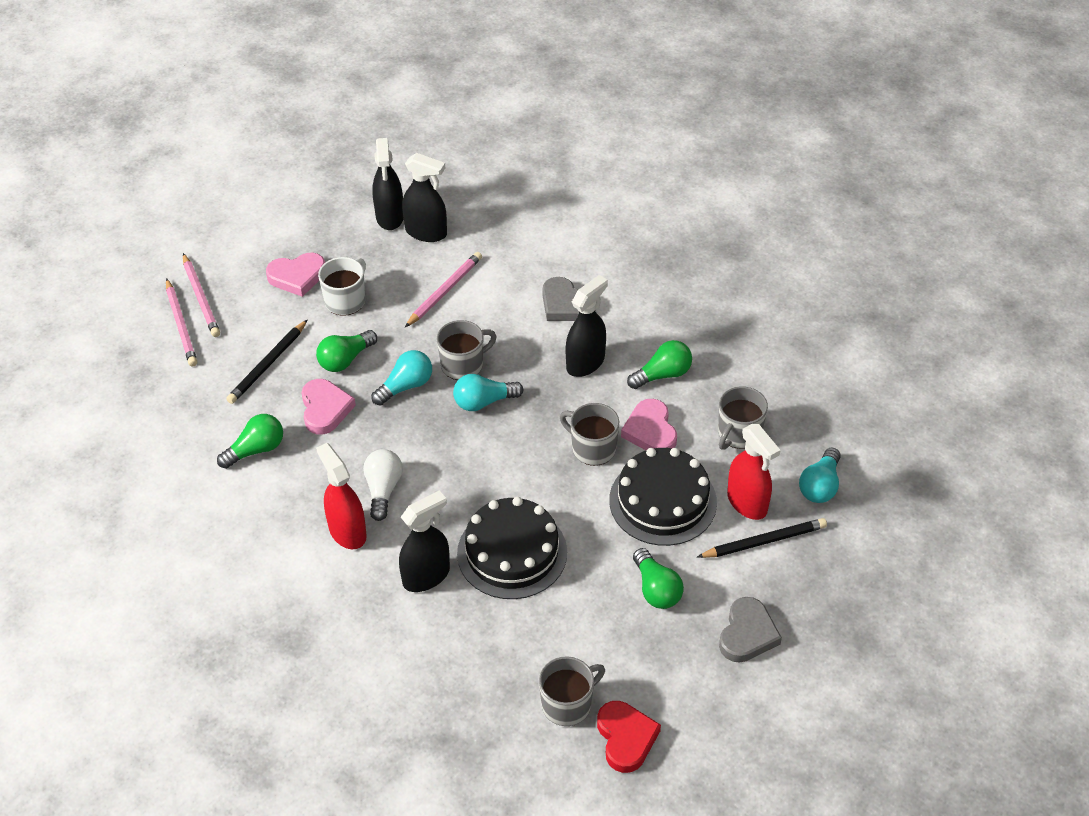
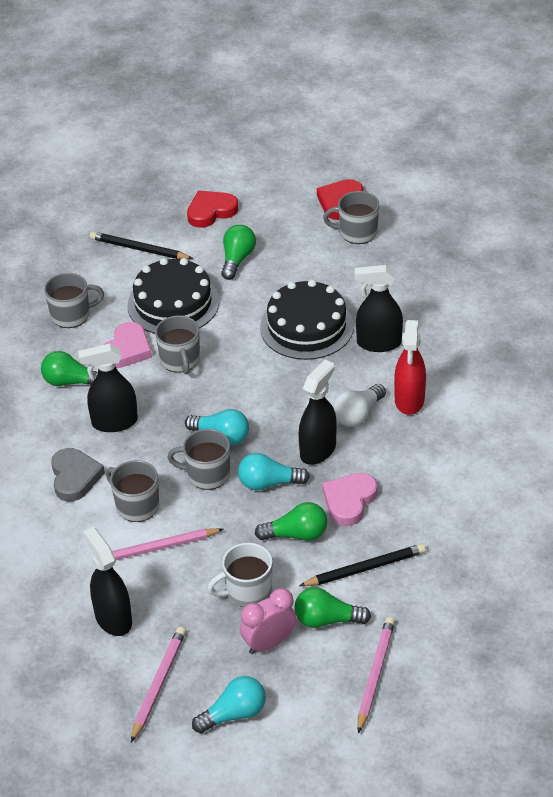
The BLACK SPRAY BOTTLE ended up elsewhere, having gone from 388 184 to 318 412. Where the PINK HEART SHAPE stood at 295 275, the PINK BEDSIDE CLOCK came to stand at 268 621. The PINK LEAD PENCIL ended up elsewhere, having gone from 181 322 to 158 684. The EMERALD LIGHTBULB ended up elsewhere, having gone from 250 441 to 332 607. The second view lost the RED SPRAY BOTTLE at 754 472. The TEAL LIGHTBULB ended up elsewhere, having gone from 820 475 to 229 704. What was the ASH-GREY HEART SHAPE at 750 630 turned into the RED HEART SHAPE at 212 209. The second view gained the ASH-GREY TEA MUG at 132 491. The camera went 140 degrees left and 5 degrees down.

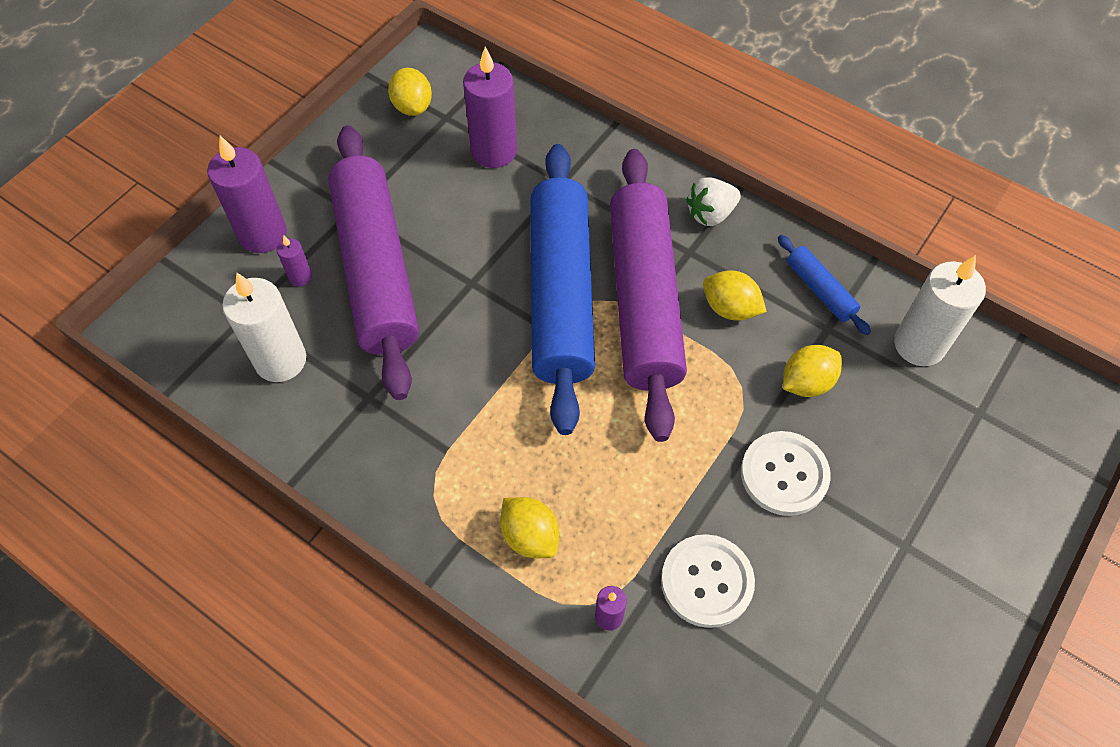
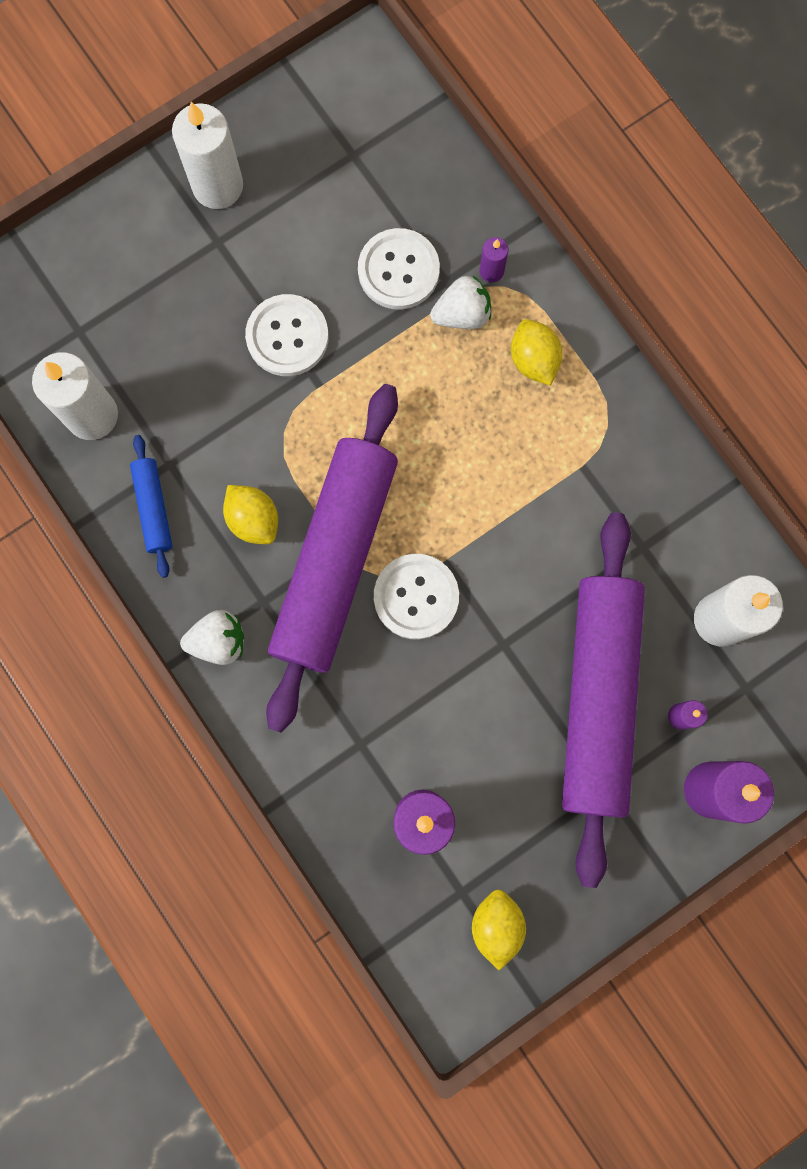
Where the BLUE ROLLING PIN stood at 562 289, the WHITE BUTTON came to stand at 416 596. The second view lost the YELLOW TOY LEMON at 812 371. The second view gained the WHITE PILLAR CANDLE at 207 155. The second view gained the WHITE STRAWBERRY at 460 302. The camera went 160 degrees left and 20 degrees up.

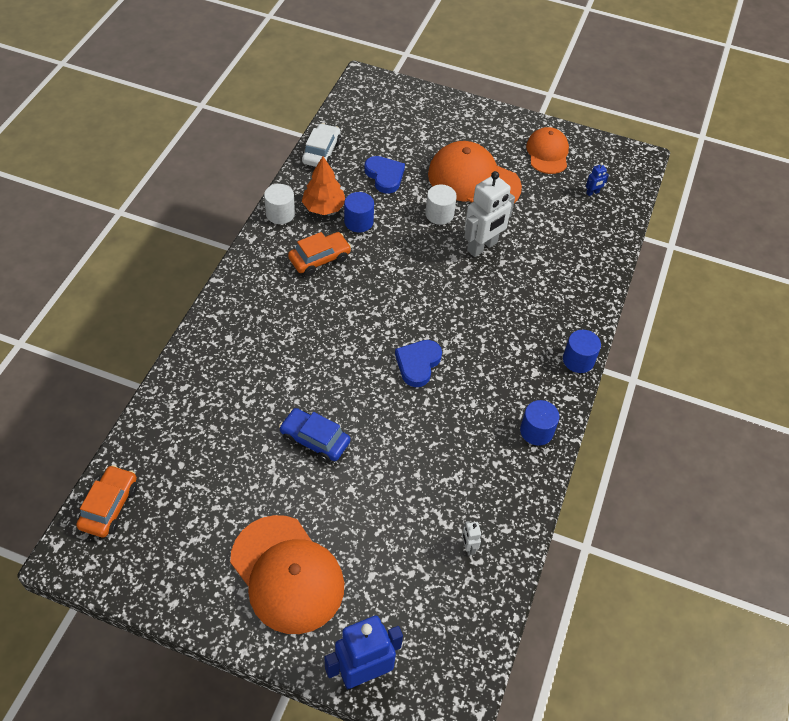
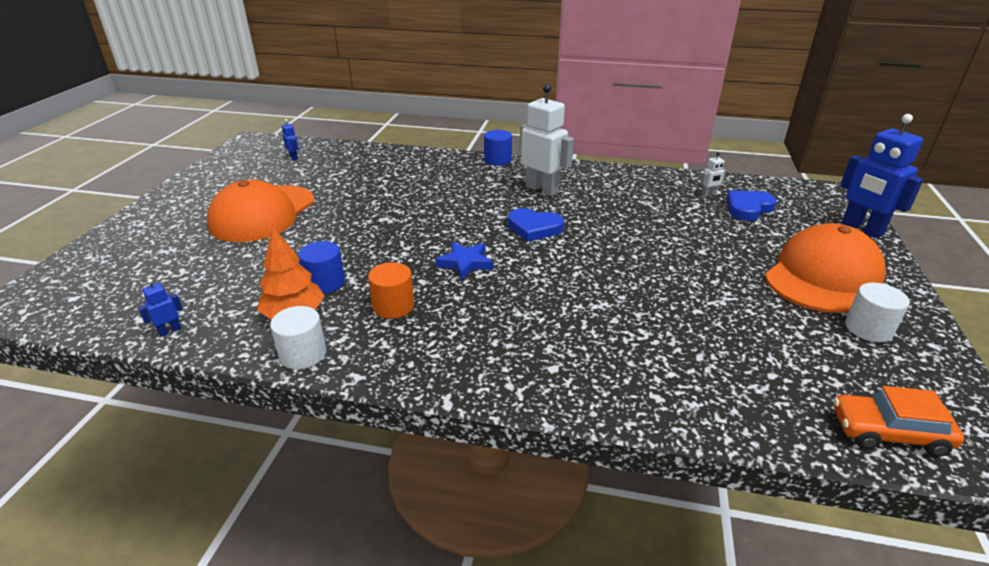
Where the WHITE AUTOMOBILE stood at 321 145, the BLUE TOY ROBOT came to stand at 160 308. The second view lost the BRIGHT ORANGE PEAKED CAP at 547 150. The BLUE HEART SHAPE ended up elsewhere, having gone from 384 175 to 751 205. The WHITE TOY ROBOT ended up elsewhere, having gone from 489 214 to 547 140. The WHITE CYLINDER ended up elsewhere, having gone from 441 205 to 877 312. Where the BRIGHT ORANGE AUTOMOBILE stood at 319 254, the BRIGHT ORANGE CYLINDER came to stand at 391 290. The second view lost the BLUE CYLINDER at 539 423. The second view lost the BLUE AUTOMOBILE at 314 435. The second view gained the BLUE FIVE-POINTED STAR at 464 261. The camera went 95 degrees left and 20 degrees down.

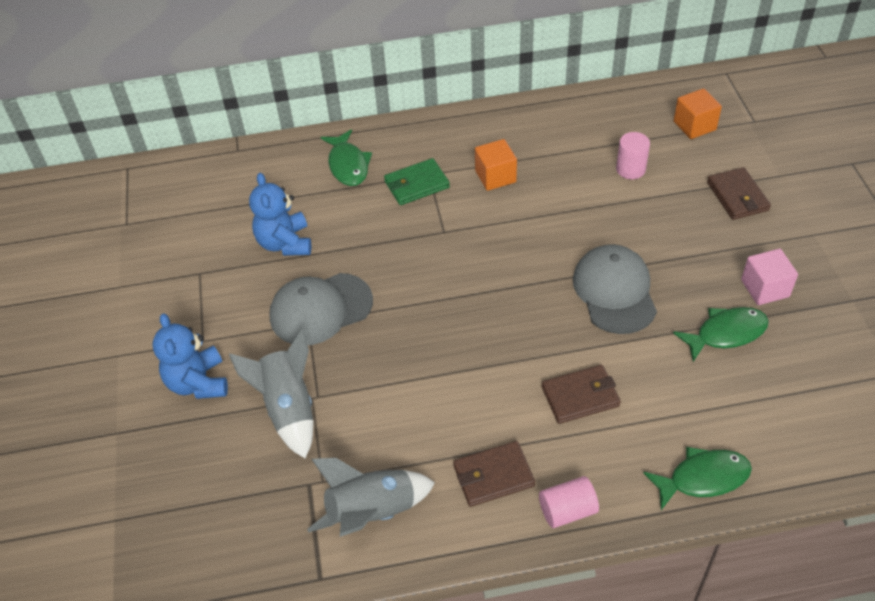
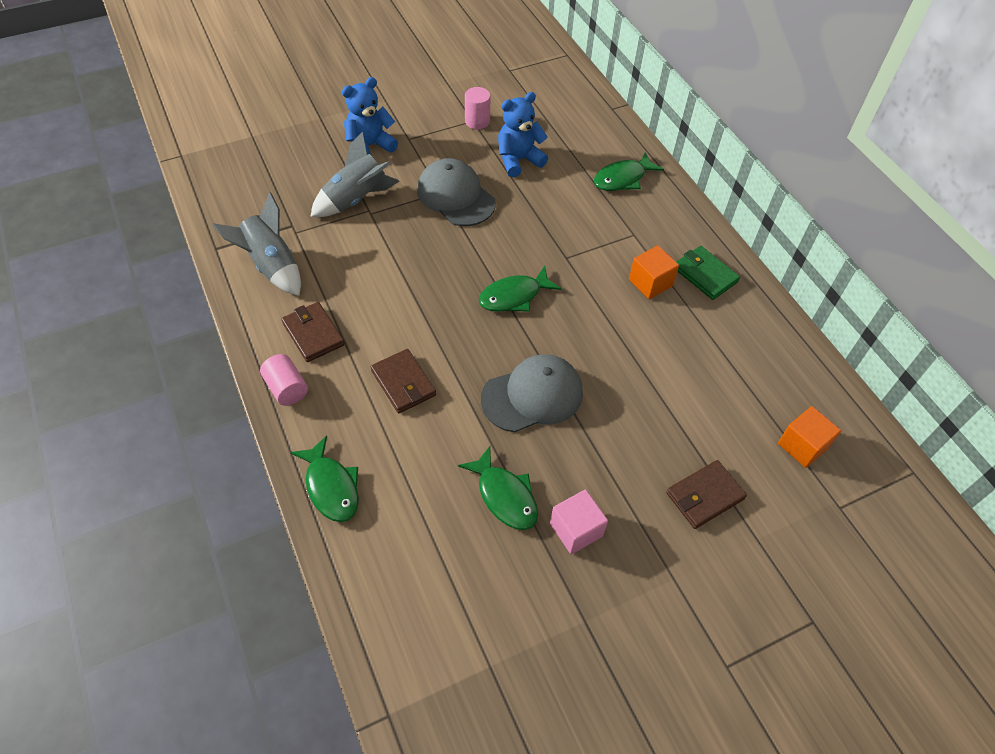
The PINK CYLINDER ended up elsewhere, having gone from 633 155 to 478 108. The EMERALD BILLFOLD ended up elsewhere, having gone from 417 181 to 708 273. The second view gained the EMERALD FISH at 520 289. The camera went 70 degrees right and 5 degrees up.

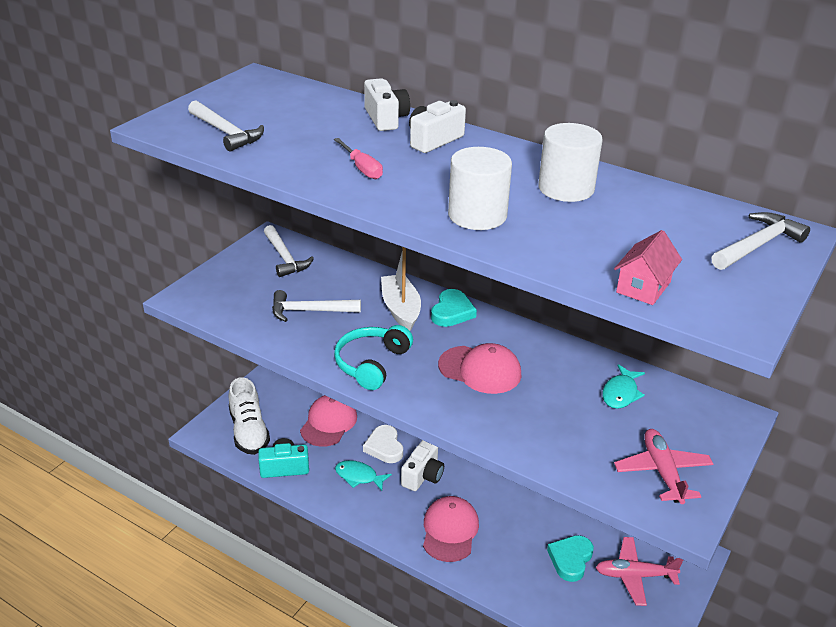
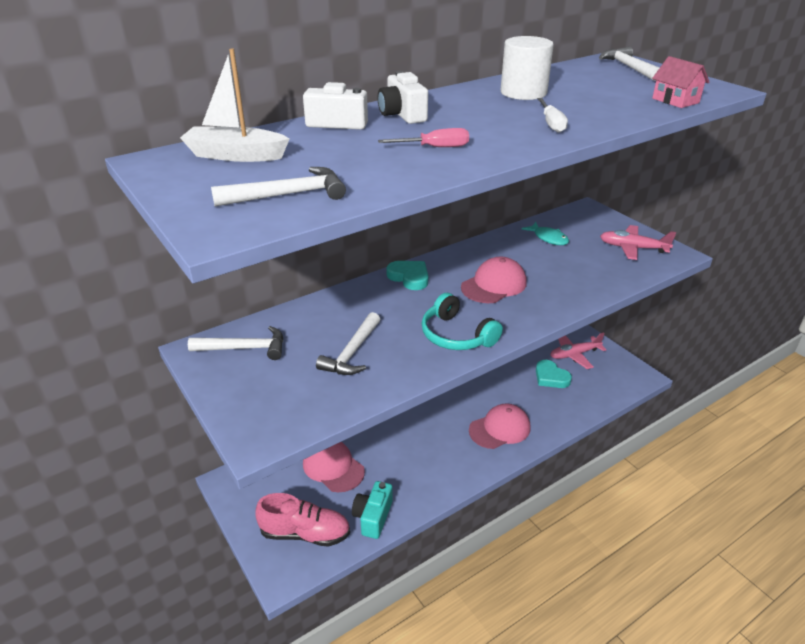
Where the WHITE CYLINDER stood at 480 188, the WHITE FLAT SCREWDRIVER came to stand at 552 115. The WHITE BOAT ended up elsewhere, having gone from 401 289 to 234 105. What was the WHITE LACE-UP SHOE at 249 416 turned into the PINK LACE-UP SHOE at 302 520. The second view lost the WHITE HEART SHAPE at 383 444. The second view lost the WHITE PHOTO CAMERA at 422 465. The second view lost the TEAL FISH at 363 475. The PINK PEAKED CAP at 451 529 ended up facing another way, 120 degrees clockwise from before. The PINK AEROPLANE at 639 571 ended up facing another way, 45 degrees clockwise from before. The camera went 65 degrees left and 0 degrees up.

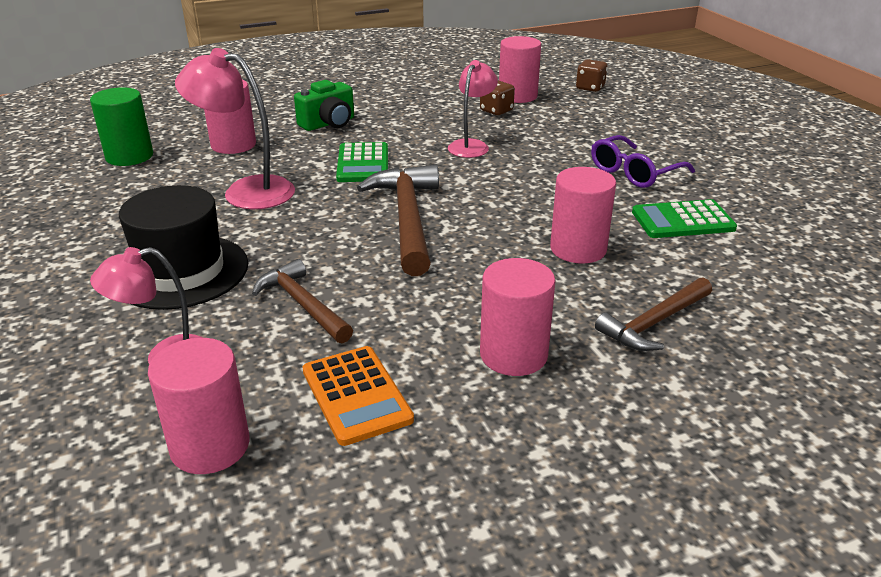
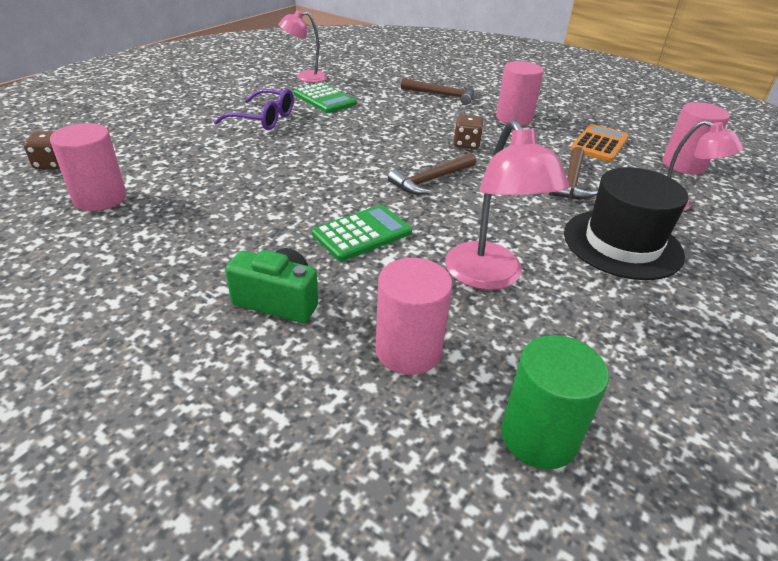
The PINK DESK LAMP ended up elsewhere, having gone from 473 109 to 302 46. The RUSSET GAME DIE ended up elsewhere, having gone from 497 97 to 469 131. The size of the RUSSET HAMMER at 398 220 changed by a factor of 0.63. The second view lost the PINK CYLINDER at 583 215. The camera went 125 degrees left and 5 degrees up.

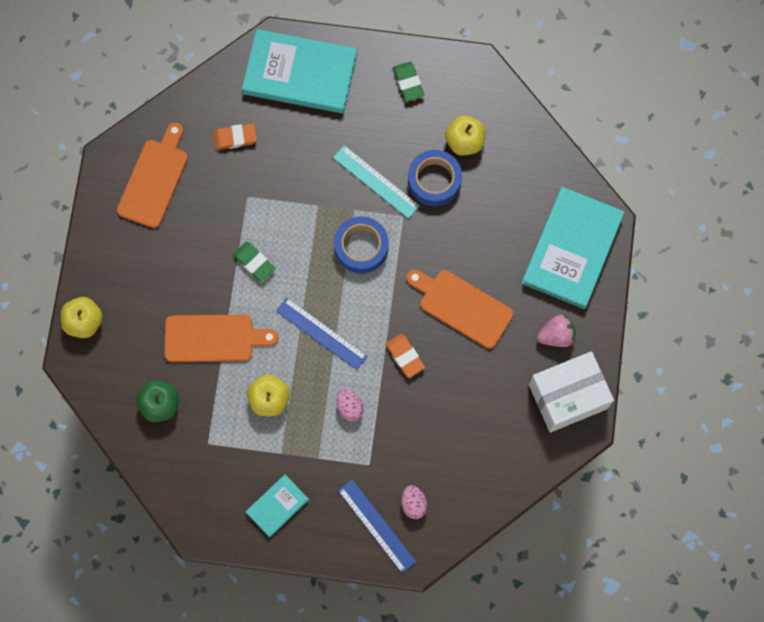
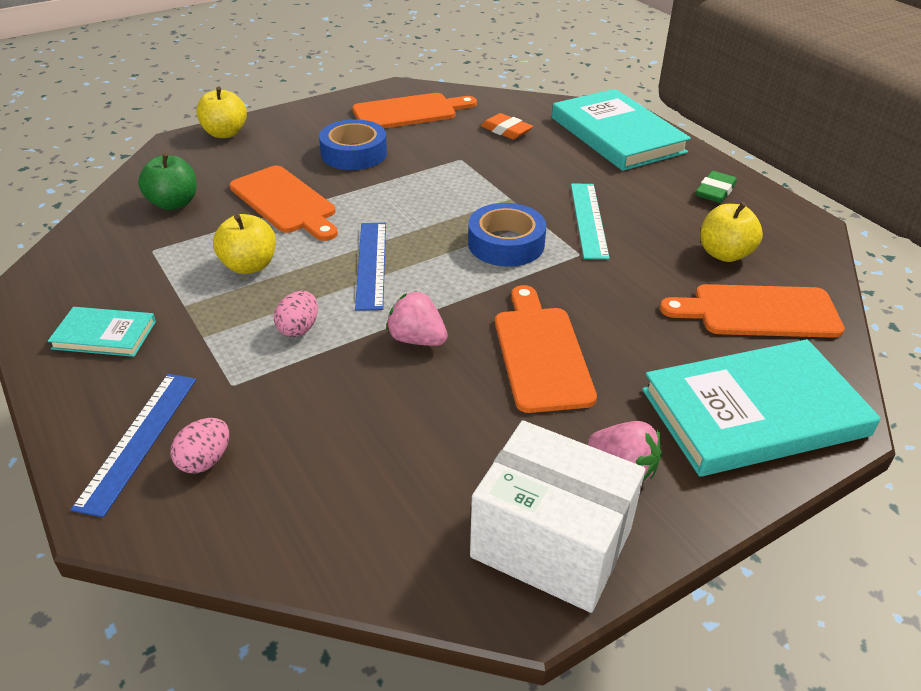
The BLUE STICKY TAPE ended up elsewhere, having gone from 435 178 to 353 144. The second view lost the EMERALD PENCIL ERASER at 254 262. Where the BRIGHT ORANGE PENCIL ERASER stood at 405 356, the PINK STRAWBERRY came to stand at 417 318. The second view gained the BRIGHT ORANGE CHOPPING BOARD at 752 311. The camera went 50 degrees right and 35 degrees down.

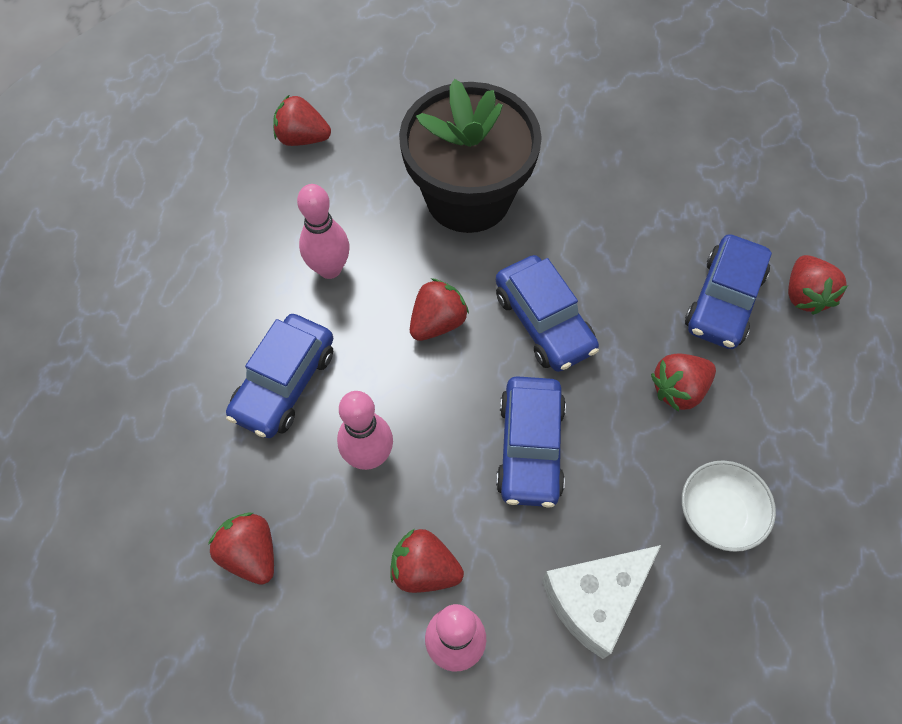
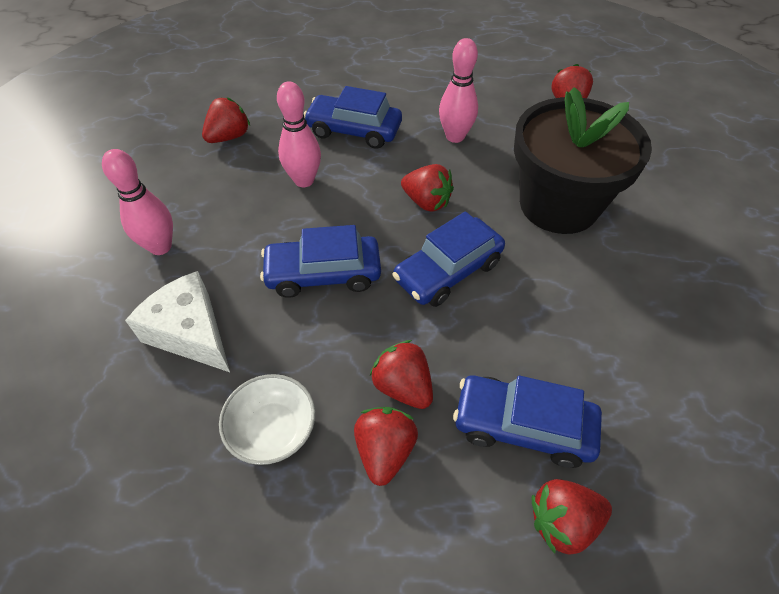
The RED STRAWBERRY ended up elsewhere, having gone from 427 561 to 386 446. The camera went 80 degrees right and 10 degrees down.

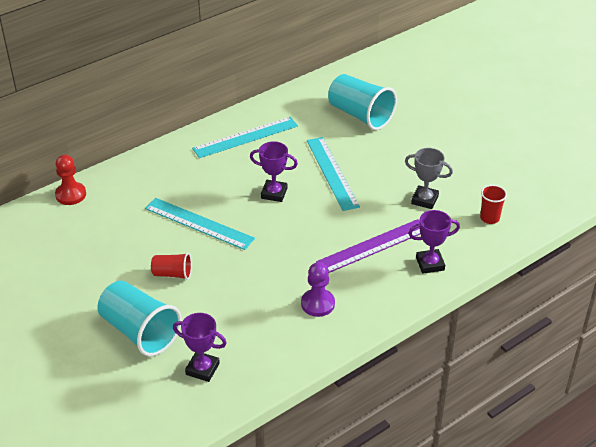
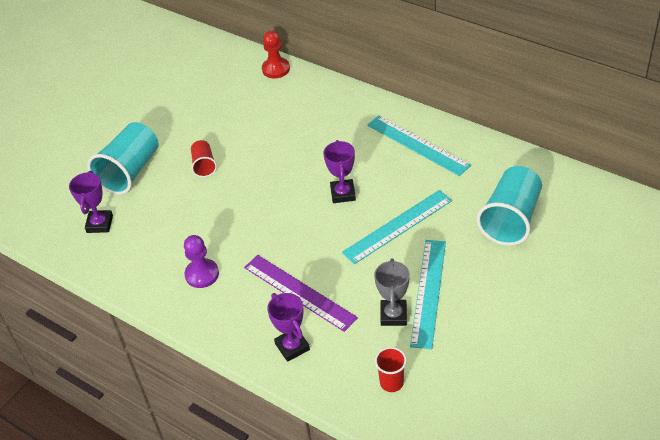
The TEAL RULER ended up elsewhere, having gone from 200 224 to 428 294. The camera went 75 degrees right and 5 degrees up.

